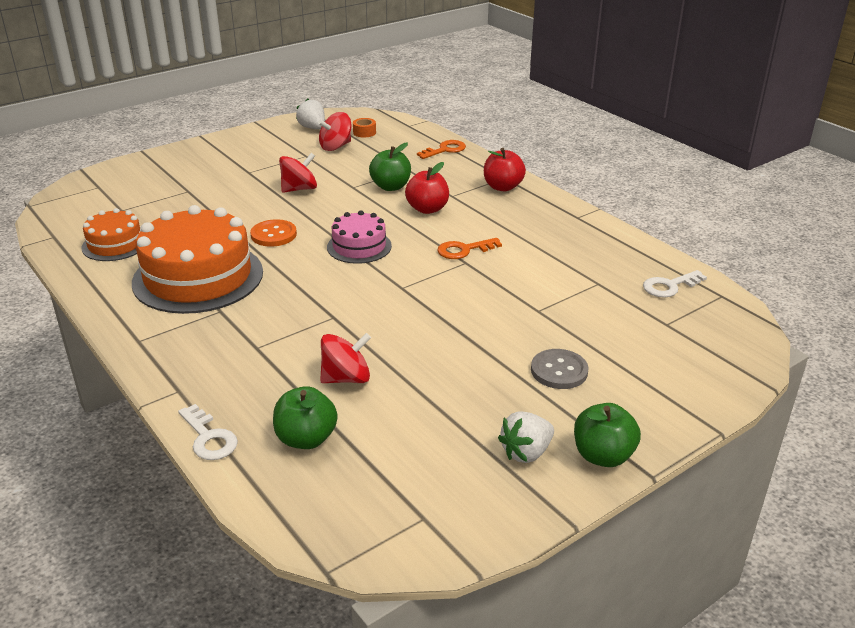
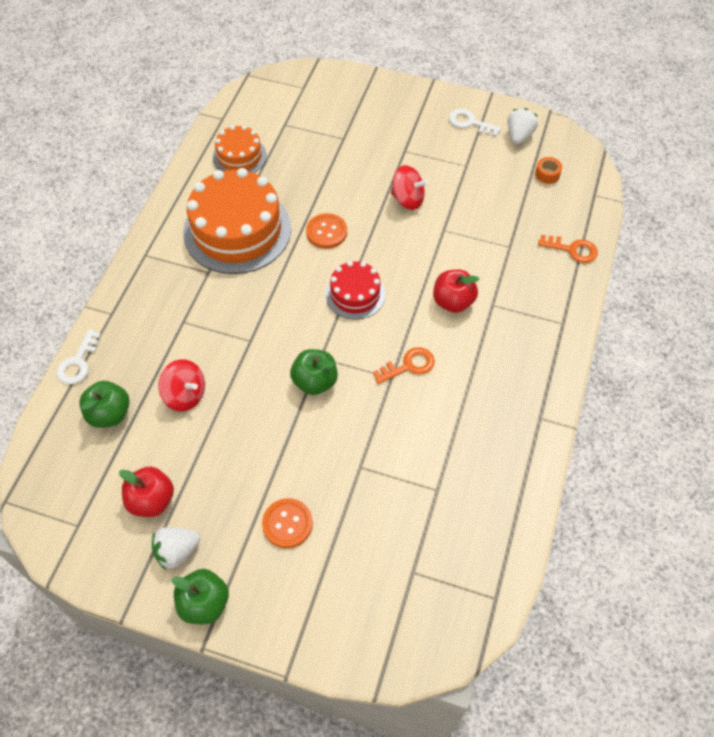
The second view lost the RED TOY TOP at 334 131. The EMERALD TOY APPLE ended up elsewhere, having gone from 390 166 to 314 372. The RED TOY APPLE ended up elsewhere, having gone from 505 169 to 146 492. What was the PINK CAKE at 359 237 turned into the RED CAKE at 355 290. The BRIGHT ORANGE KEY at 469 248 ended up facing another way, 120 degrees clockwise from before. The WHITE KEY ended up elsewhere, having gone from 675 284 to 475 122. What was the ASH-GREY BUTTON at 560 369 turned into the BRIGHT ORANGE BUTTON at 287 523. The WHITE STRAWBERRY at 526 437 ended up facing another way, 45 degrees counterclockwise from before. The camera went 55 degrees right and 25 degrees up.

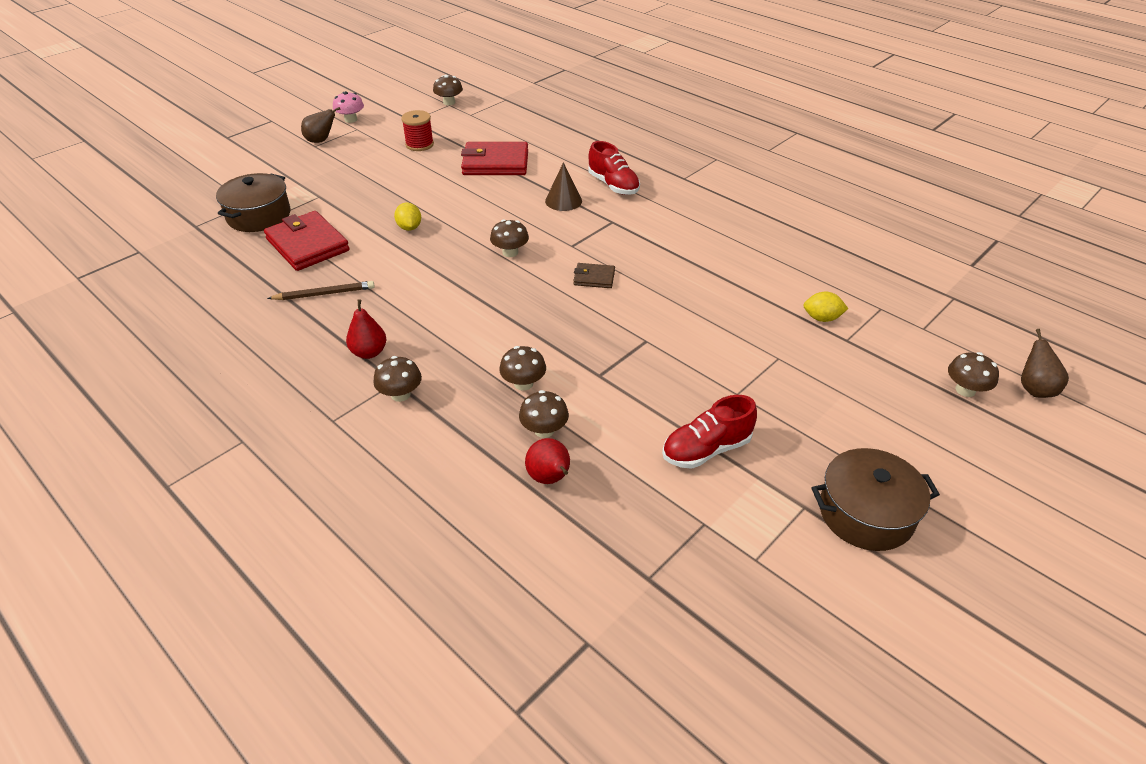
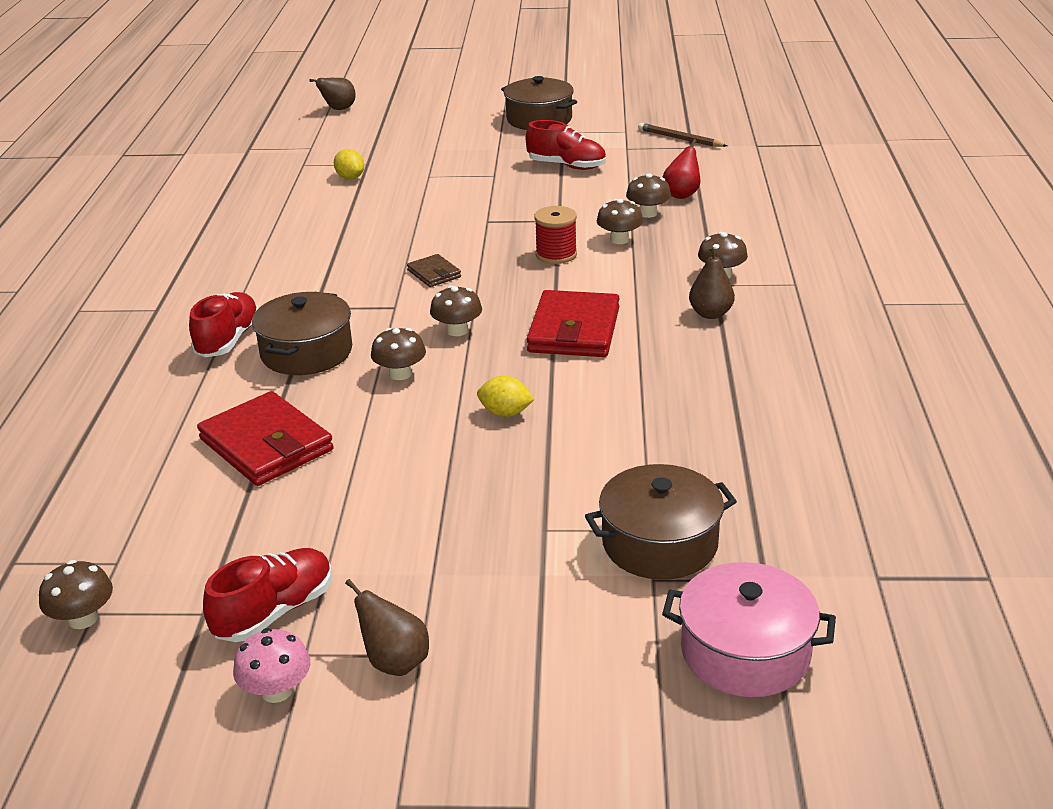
The RED BOBBIN ended up elsewhere, having gone from 417 130 to 555 235. Where the RUSSET CONE stood at 563 186, the RUSSET STOCKPOT came to stand at 302 333. The YELLOW TOY LEMON at 407 216 ended up facing another way, 75 degrees clockwise from before. The RED BILLFOLD ended up elsewhere, having gone from 307 241 to 573 323. The RUSSET LEAD PENCIL ended up elsewhere, having gone from 321 290 to 682 135. What was the RED PEAR FRUIT at 366 329 turned into the RUSSET PEAR FRUIT at 712 282. The RUSSET TOADSTOOL ended up elsewhere, having gone from 973 374 to 398 354. The second view gained the RED LACE-UP SHOE at 267 595. The second view gained the PINK STOCKPOT at 749 629. The camera went 130 degrees left and 10 degrees down.

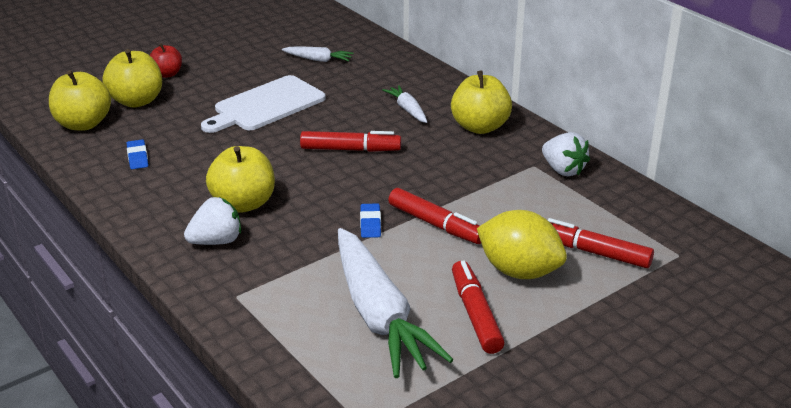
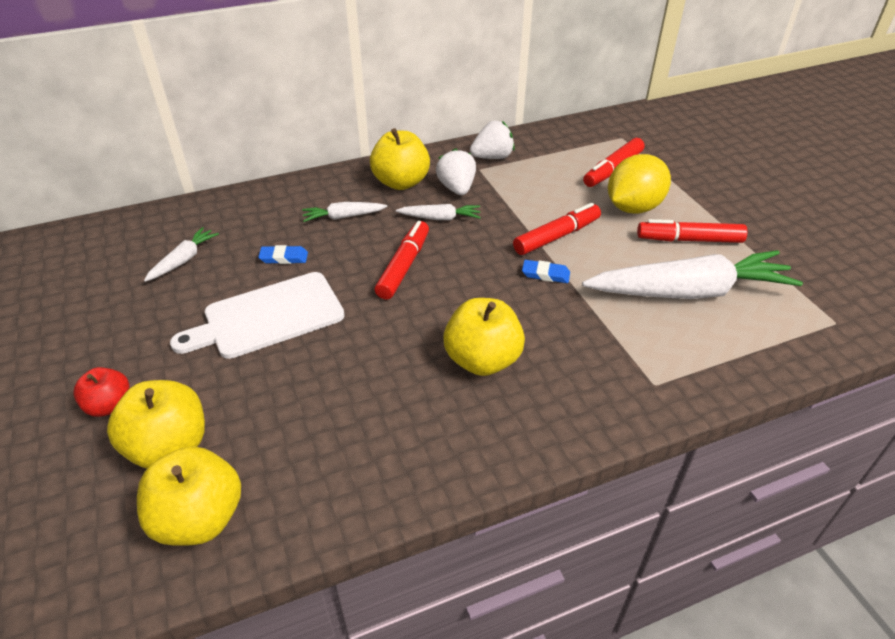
The WHITE CHOPPING BOARD at 263 104 ended up facing another way, 90 degrees clockwise from before. The BLUE PENCIL ERASER ended up elsewhere, having gone from 137 154 to 283 254. The WHITE STRAWBERRY ended up elsewhere, having gone from 212 221 to 456 171. The second view gained the WHITE TOY CARROT at 438 212. The camera went 75 degrees left and 10 degrees up.

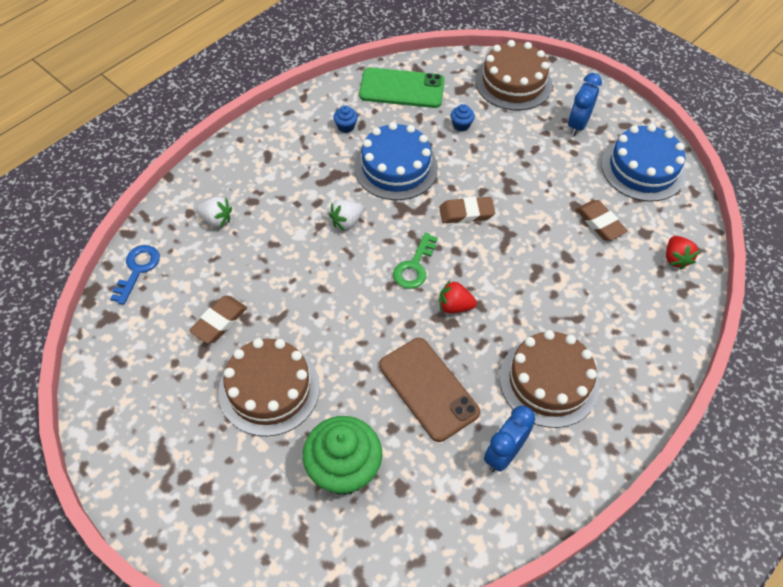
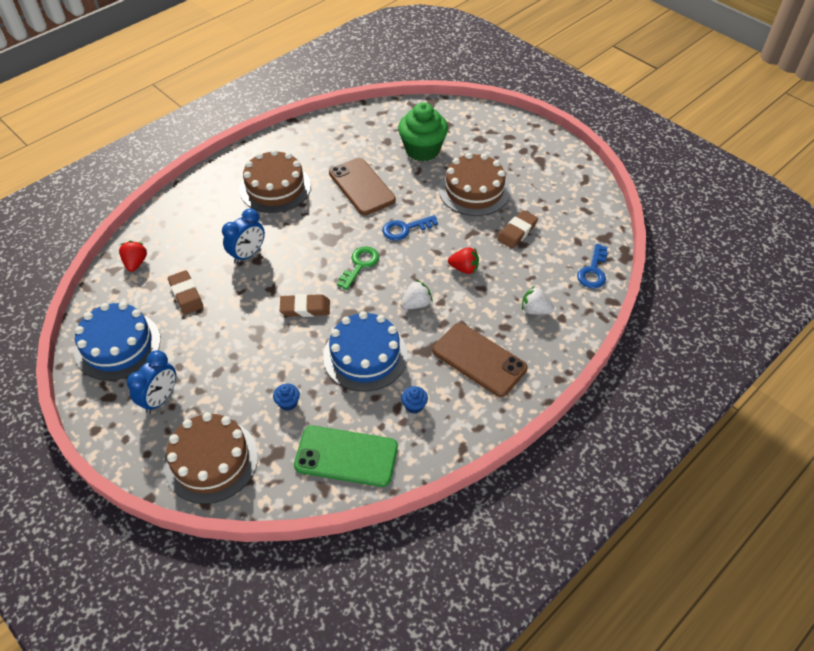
The RED STRAWBERRY ended up elsewhere, having gone from 458 296 to 463 260. The BLUE BEDSIDE CLOCK ended up elsewhere, having gone from 509 439 to 243 236. The second view gained the BLUE KEY at 410 228. The second view gained the RUSSET PHONE at 480 360. The camera went 175 degrees left and 5 degrees down.

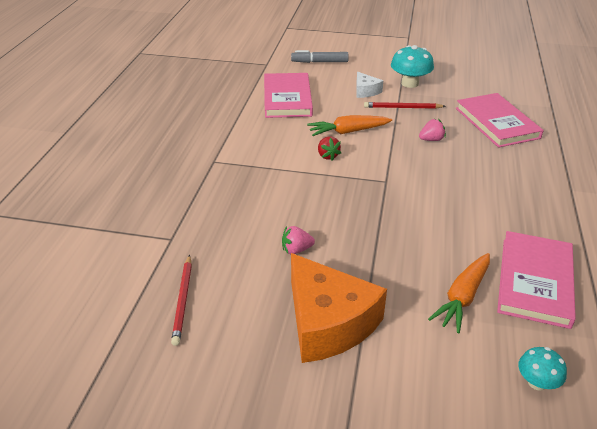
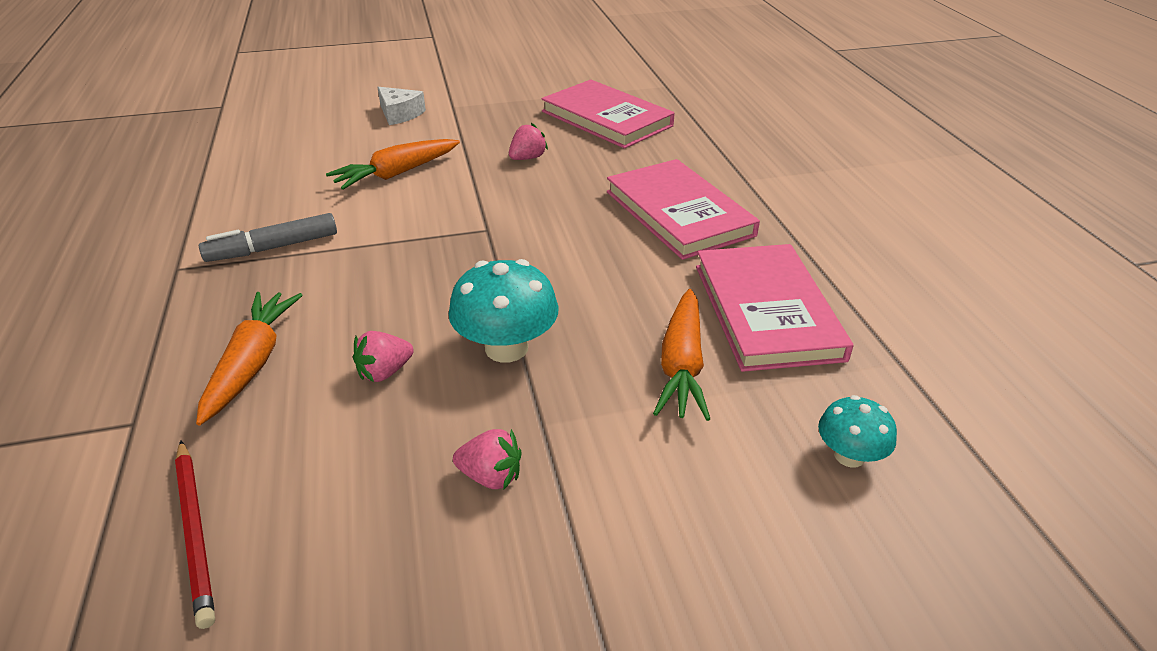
The TEAL TOADSTOOL ended up elsewhere, having gone from 412 66 to 504 311. The ASH-GREY FELT PEN ended up elsewhere, having gone from 320 56 to 268 237. The PINK HARDCOVER ended up elsewhere, having gone from 288 95 to 683 209. The second view lost the RED LEAD PENCIL at 404 105. The second view lost the RED STRAWBERRY at 329 149. Where the BRIGHT ORANGE CHEESE stood at 339 308, the PINK STRAWBERRY came to stand at 487 459. The second view gained the BRIGHT ORANGE TOY CARROT at 249 358. The camera went 25 degrees left and 0 degrees up.

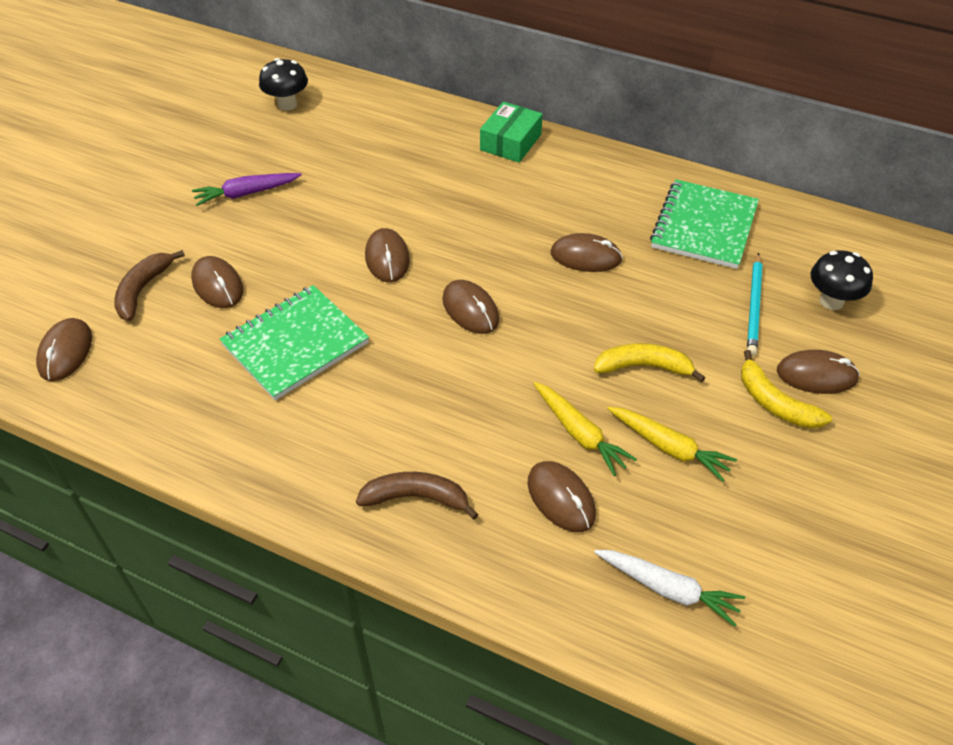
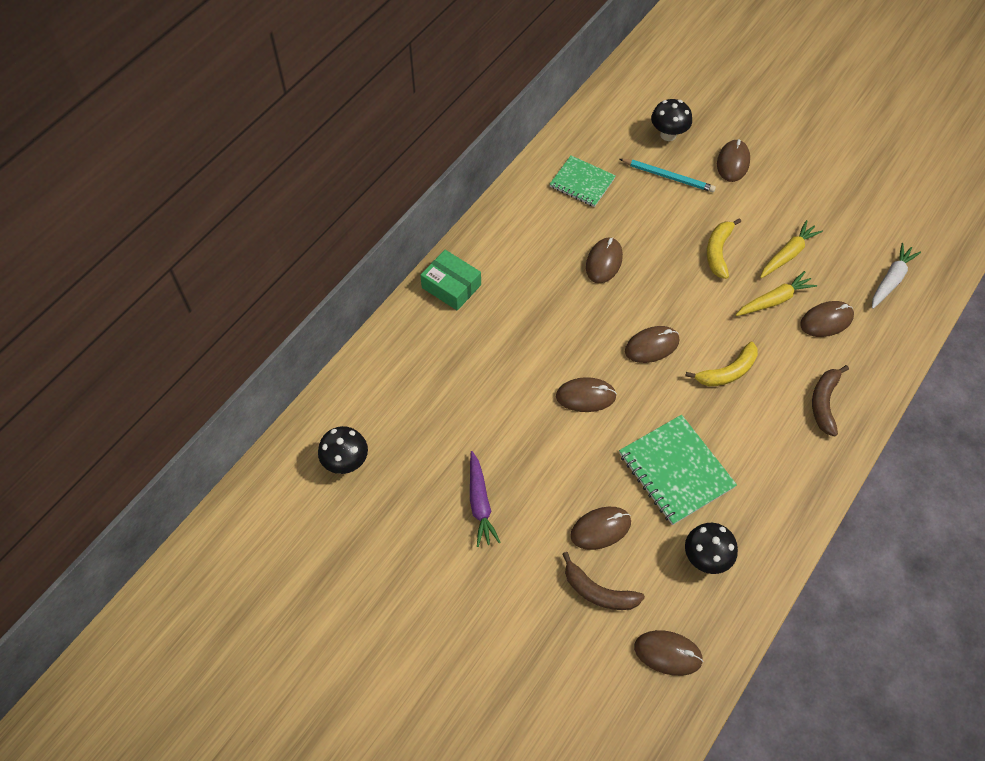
The size of the EMERALD NOTEBOOK at 704 224 changed by a factor of 0.66. The YELLOW BANANA FRUIT ended up elsewhere, having gone from 786 389 to 721 364. The second view gained the BLACK TOADSTOOL at 711 548. The camera went 80 degrees left and 10 degrees up.

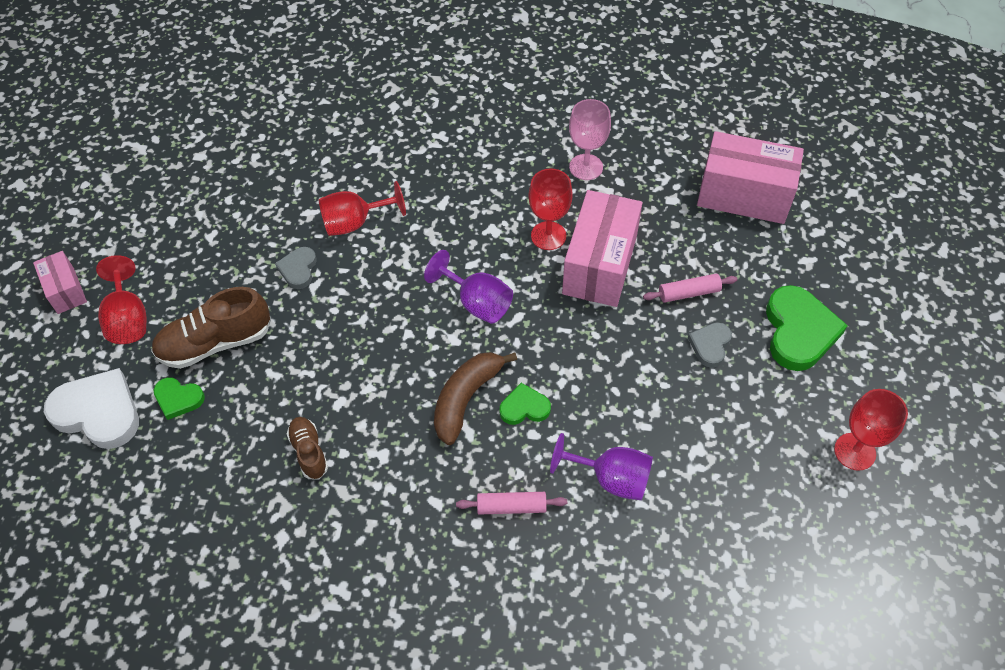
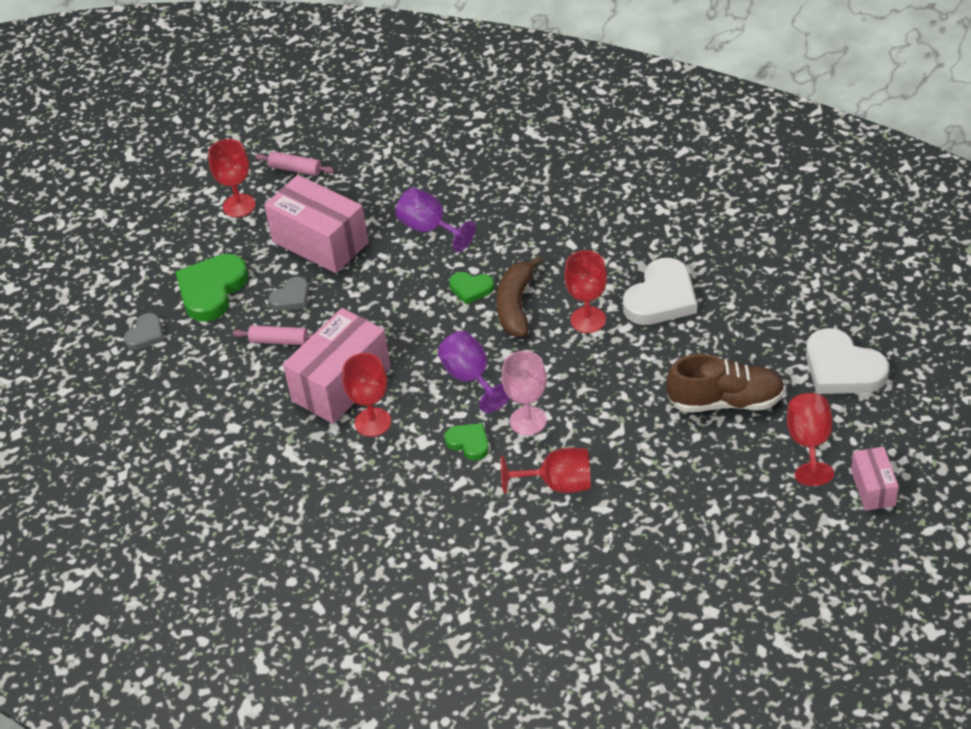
The PINK GOBLET ended up elsewhere, having gone from 590 139 to 524 393. The PINK PARCEL ended up elsewhere, having gone from 750 177 to 316 224. The ASH-GREY HEART SHAPE ended up elsewhere, having gone from 296 268 to 144 331. The RUSSET BANANA FRUIT at 475 398 ended up facing another way, 135 degrees clockwise from before. The EMERALD HEART SHAPE ended up elsewhere, having gone from 179 398 to 467 441. Where the RUSSET LACE-UP SHOE stood at 307 448, the WHITE HEART SHAPE came to stand at 660 291. The PINK ROLLING PIN ended up elsewhere, having gone from 511 503 to 294 163. The second view gained the RED GOBLET at 585 291. The camera went 155 degrees left and 10 degrees down.

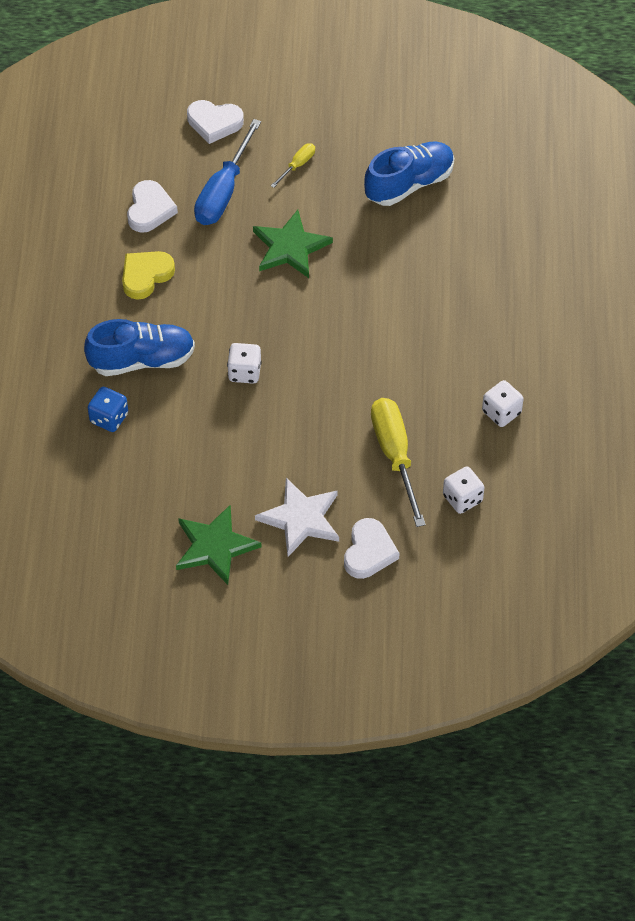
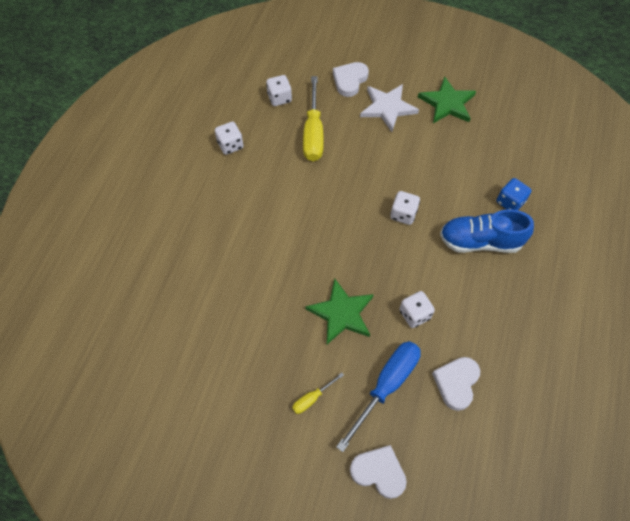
The second view lost the BLUE LACE-UP SHOE at 409 174. The second view lost the YELLOW HEART SHAPE at 148 275. The second view gained the WHITE GAME DIE at 417 309. The camera went 165 degrees left and 5 degrees up.

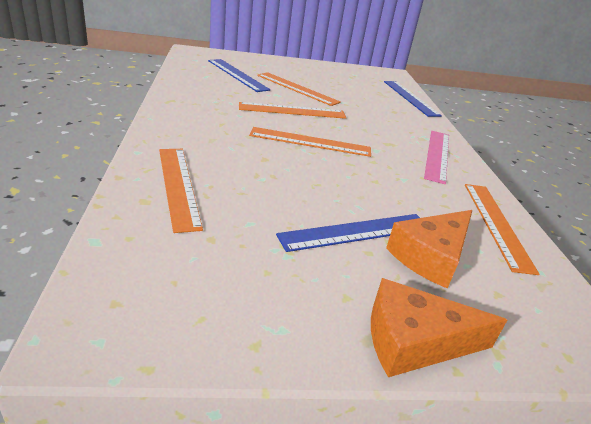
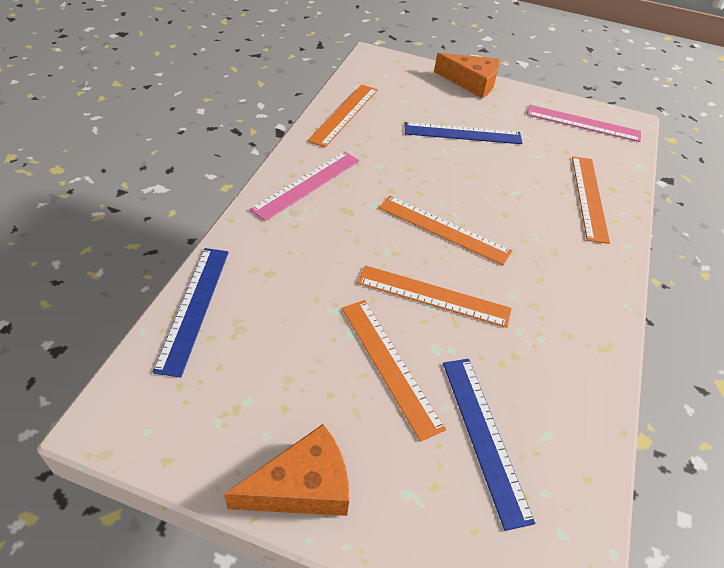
The BRIGHT ORANGE CHEESE ended up elsewhere, having gone from 429 249 to 286 470. The second view gained the PINK RULER at 584 123. The camera went 155 degrees left and 15 degrees up.

